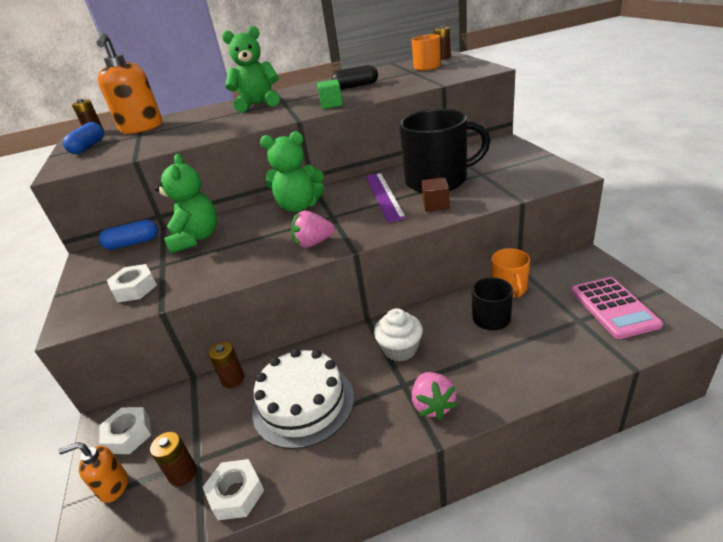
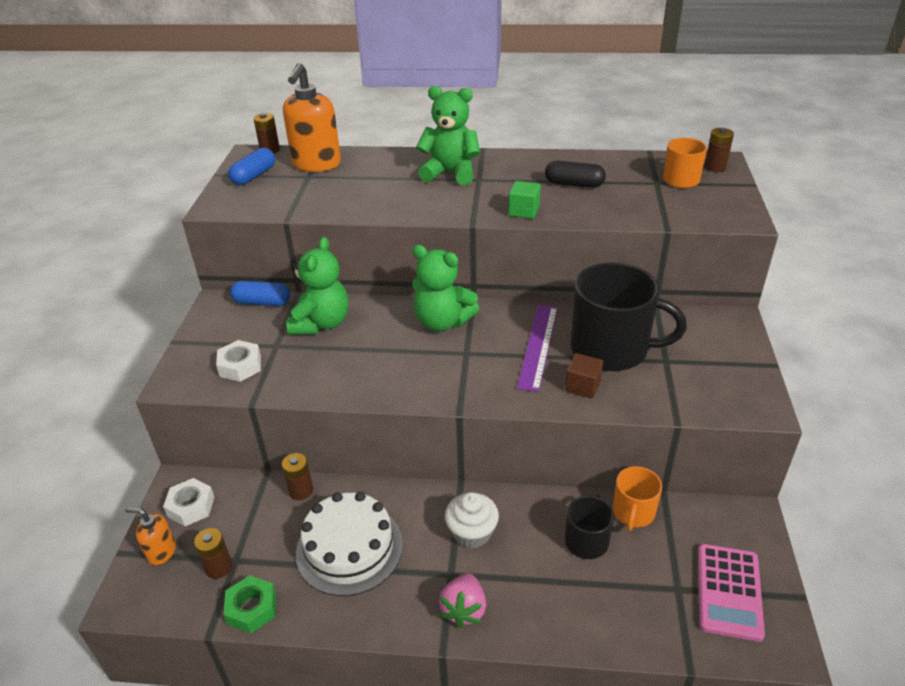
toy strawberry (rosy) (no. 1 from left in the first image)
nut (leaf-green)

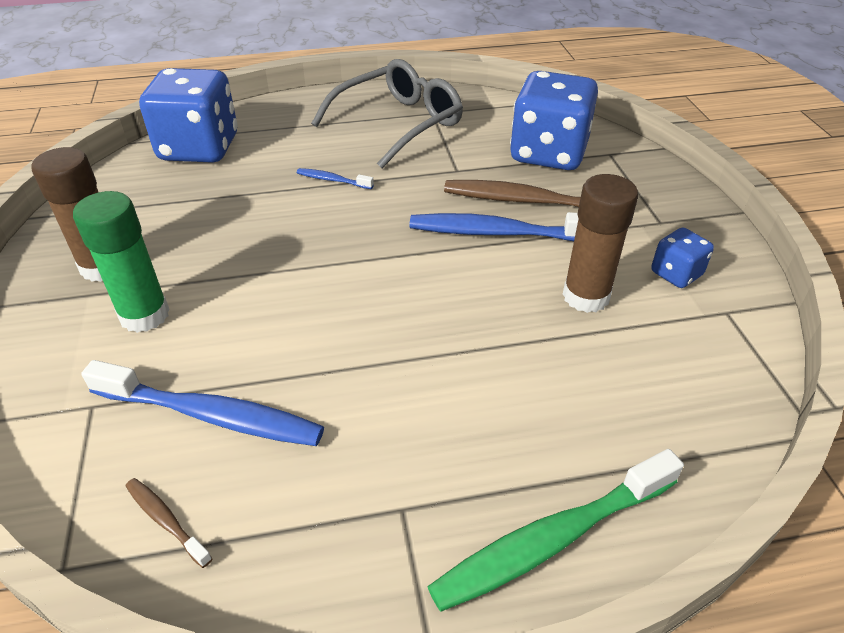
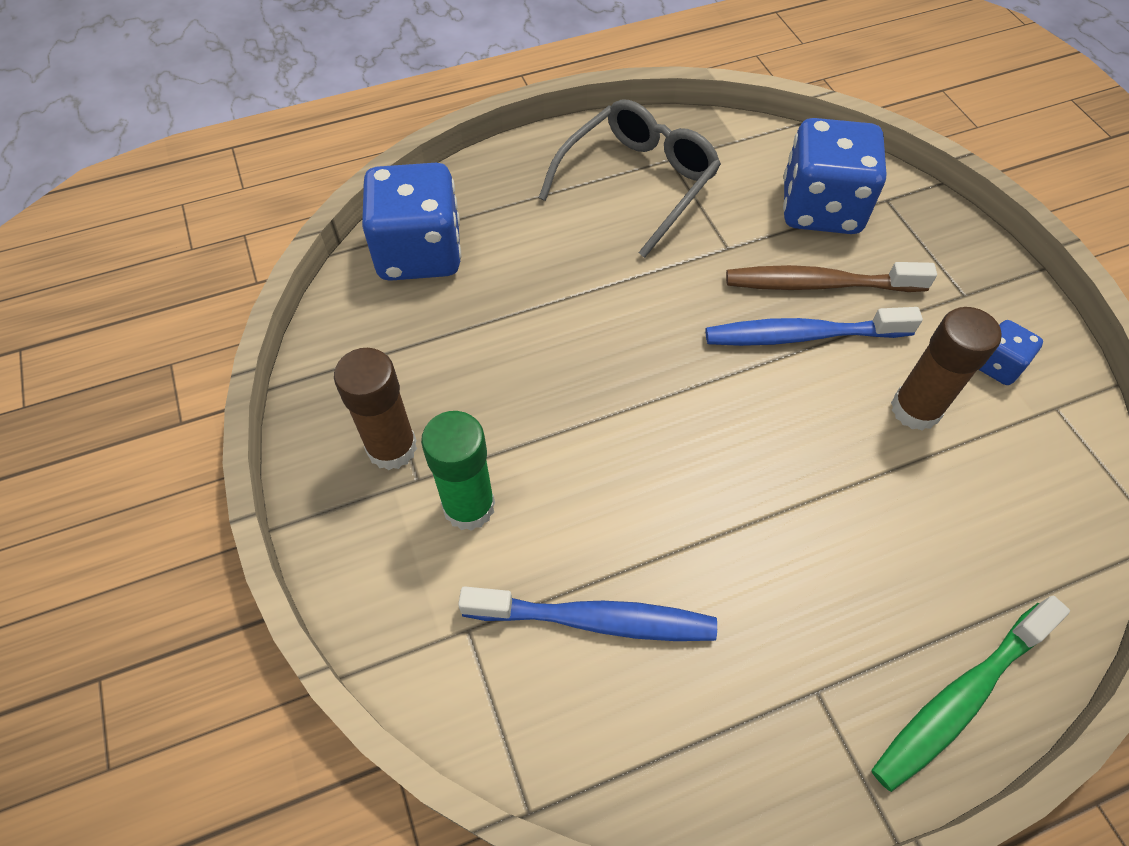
toothbrush (blue) (no. 2 from left in the first image)
toothbrush (dark brown) (no. 1 from left in the first image)

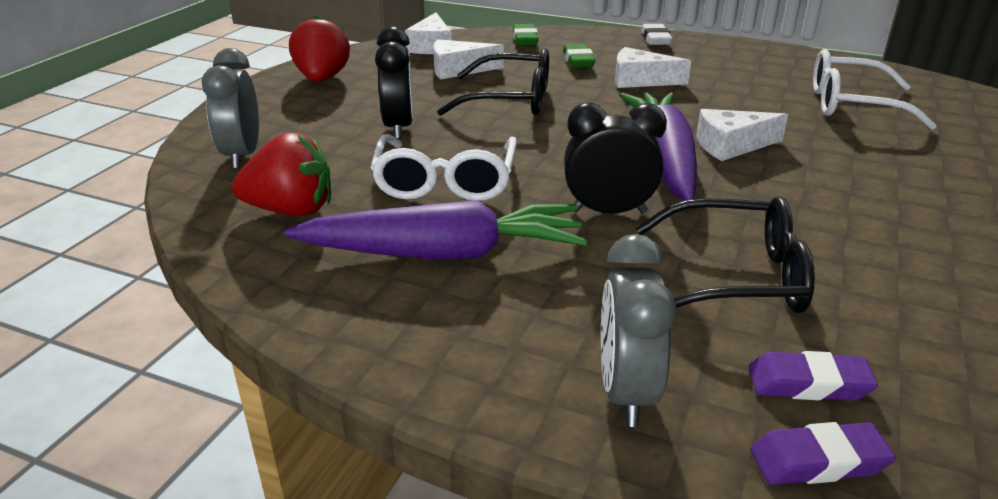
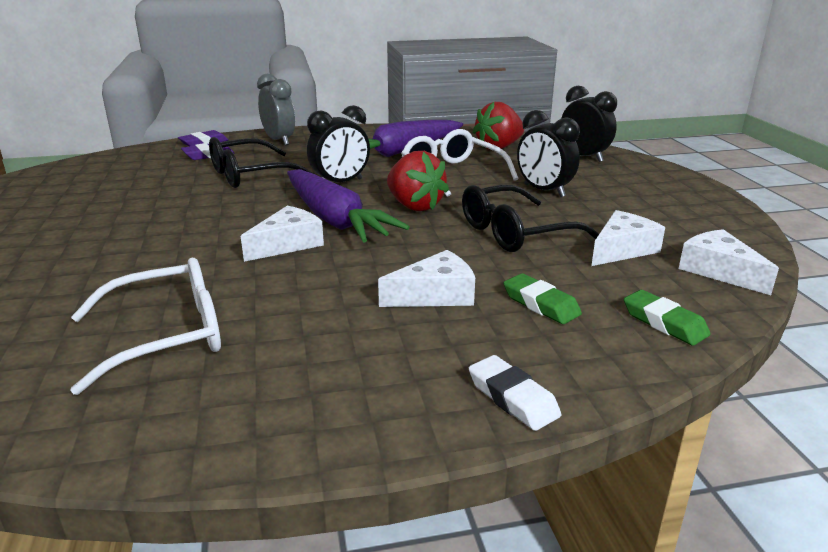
toy strawberry (scarlet) (no. 1 from left)
clock (ebony) (no. 3 from left)

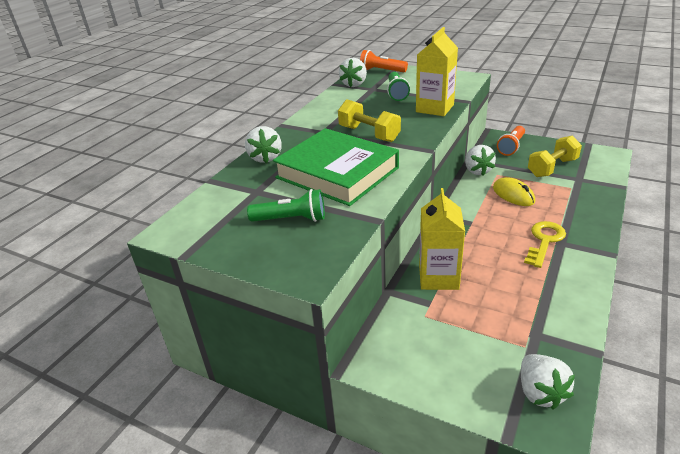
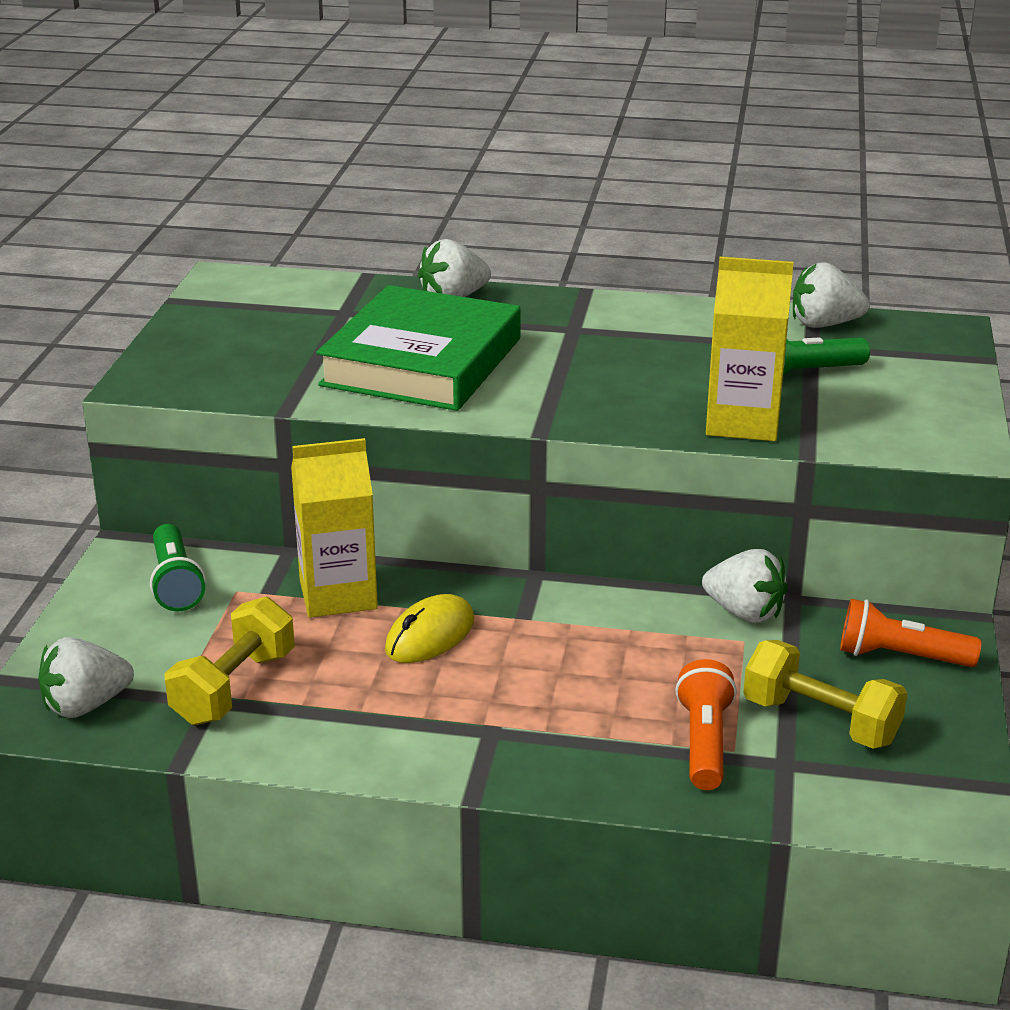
torch (bright orange) (no. 1 from left)
dumbbell (yellow) (no. 1 from left)
toy strawberry (pure white) (no. 3 from left)
computer mouse (yellow)
torch (leaf-green) (no. 1 from left)
door key (yellow)

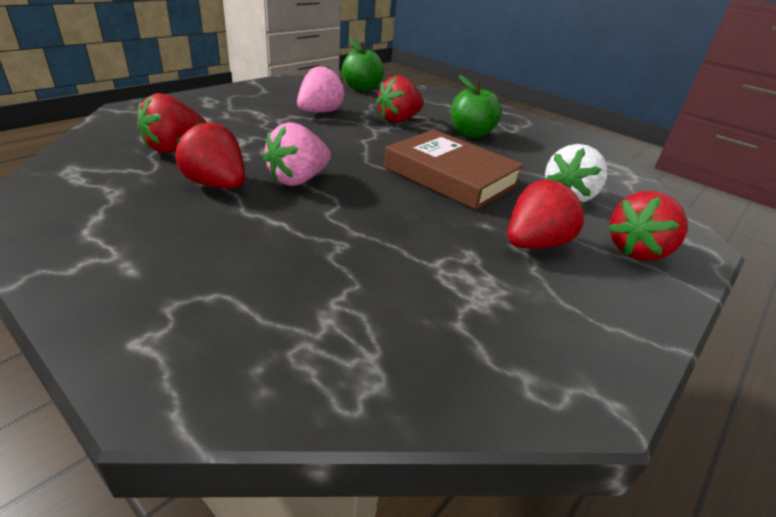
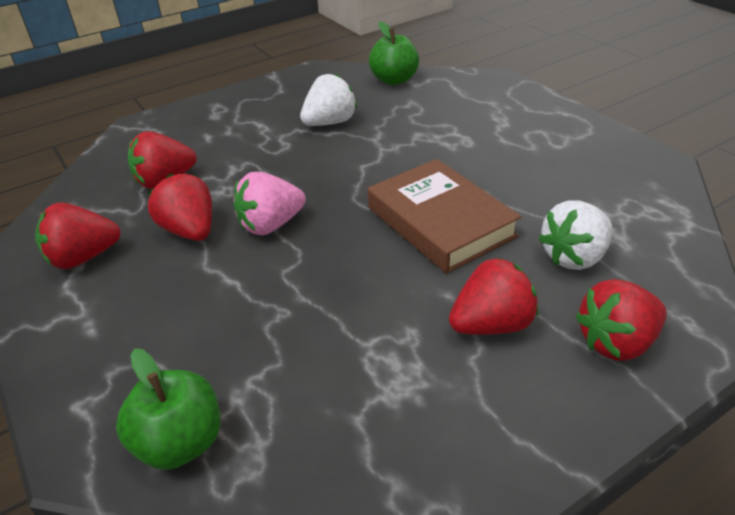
toy strawberry (pure white) (no. 1 from left)
toy strawberry (scarlet) (no. 1 from left)
apple fruit (leaf-green) (no. 1 from left)

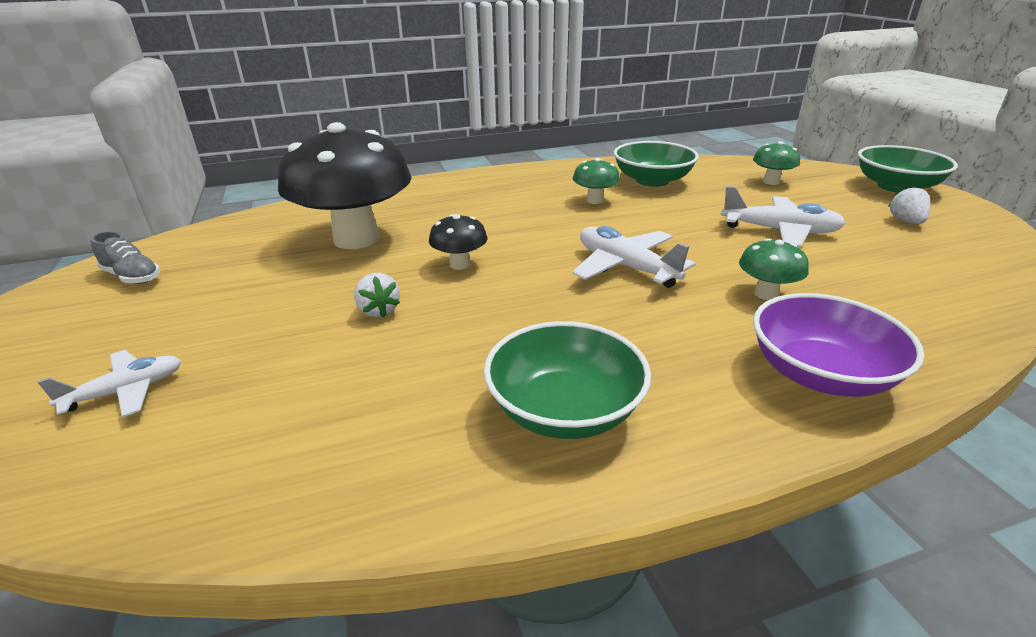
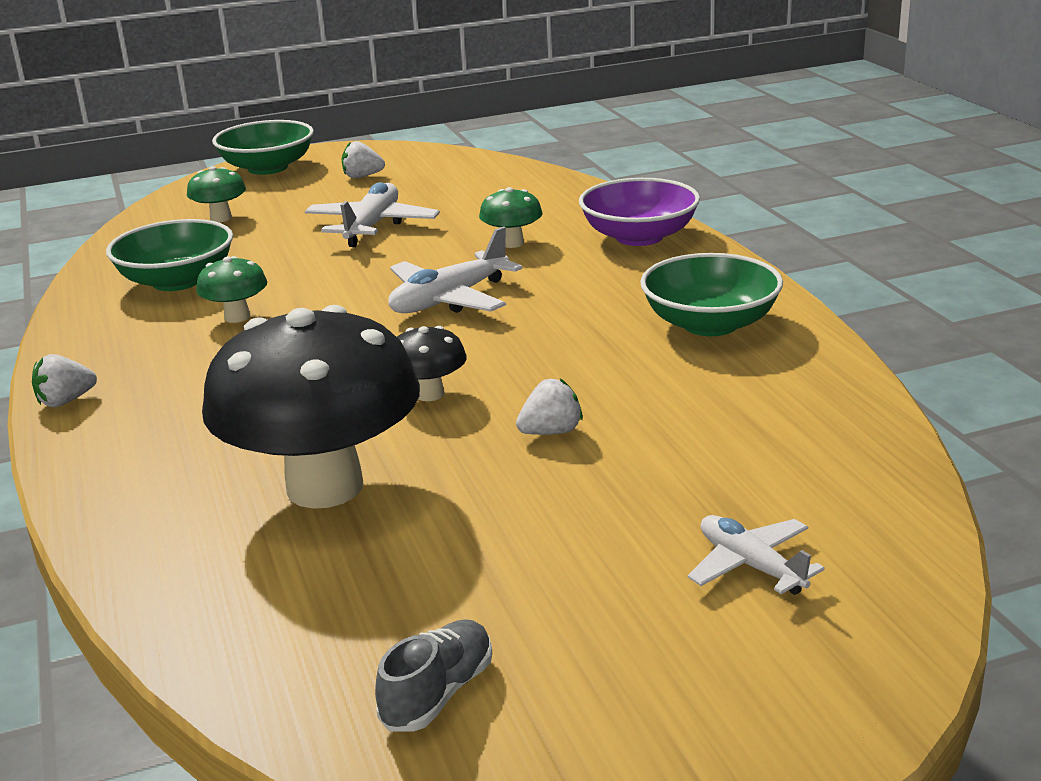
toy strawberry (pure white) (no. 1 from left)

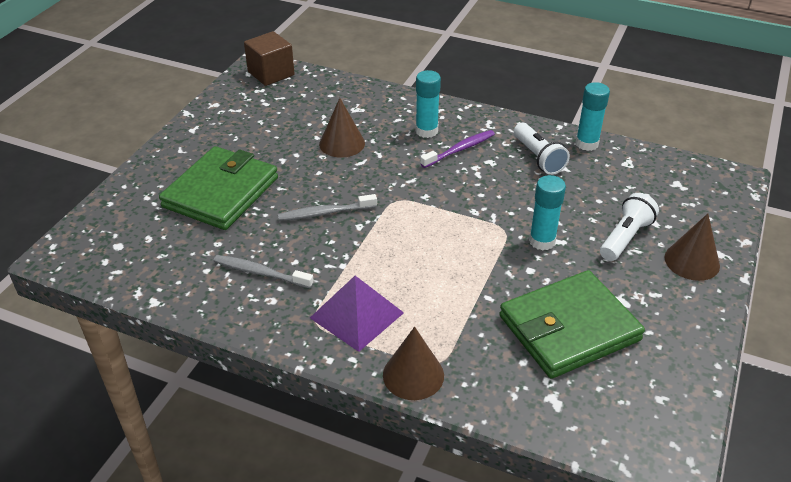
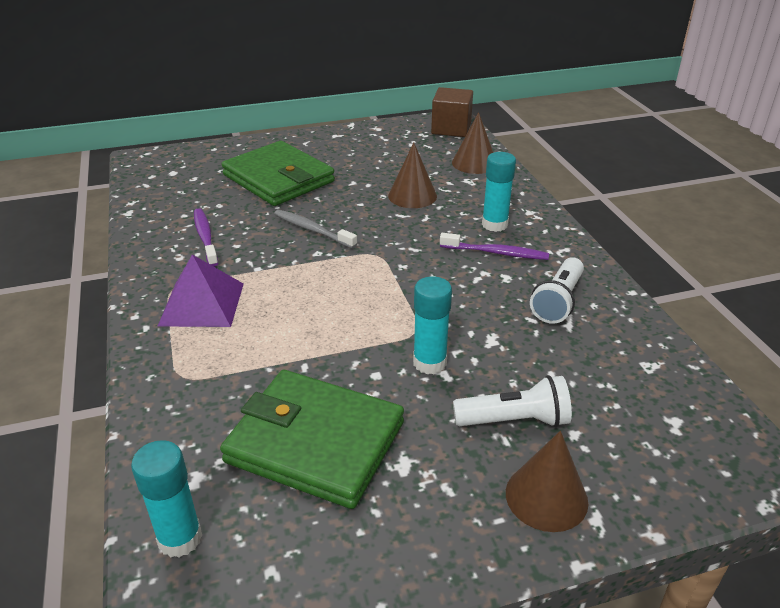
glue stick (aqua) (no. 1 from left)
wallet (leaf-green) (no. 1 from left)
toothbrush (violet) (no. 1 from left)
solid cone (dark brown) (no. 2 from left)

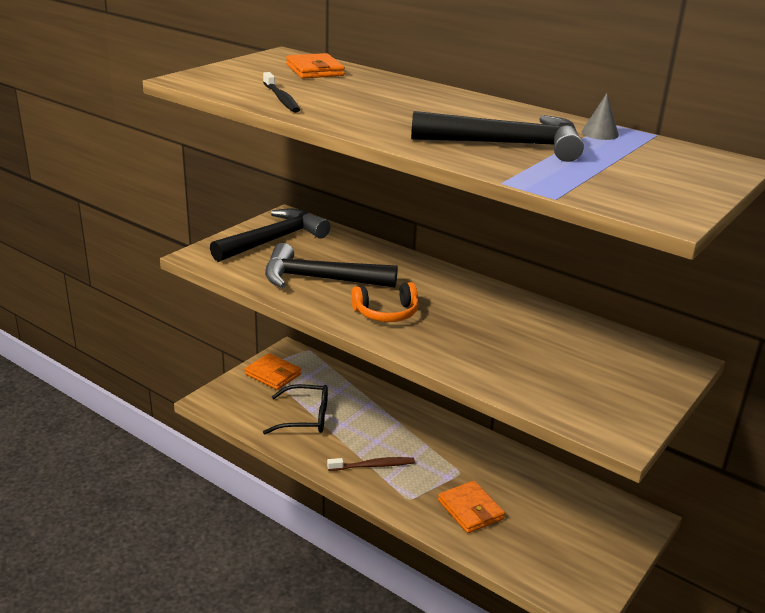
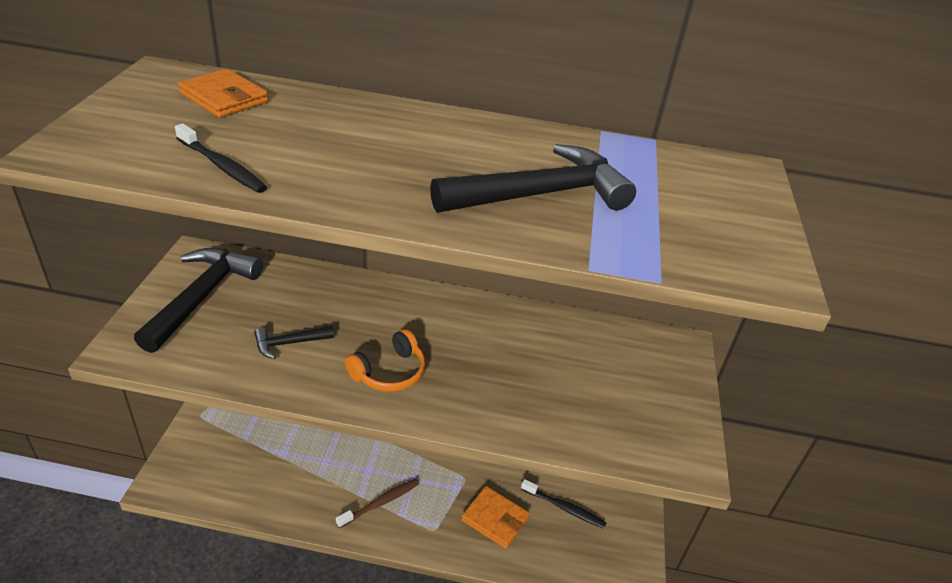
solid cone (gray)
hammer (ebony) (no. 2 from left)
wallet (bright orange) (no. 1 from left in the first image)
glasses (ebony)
toothbrush (ebony) (no. 2 from left)

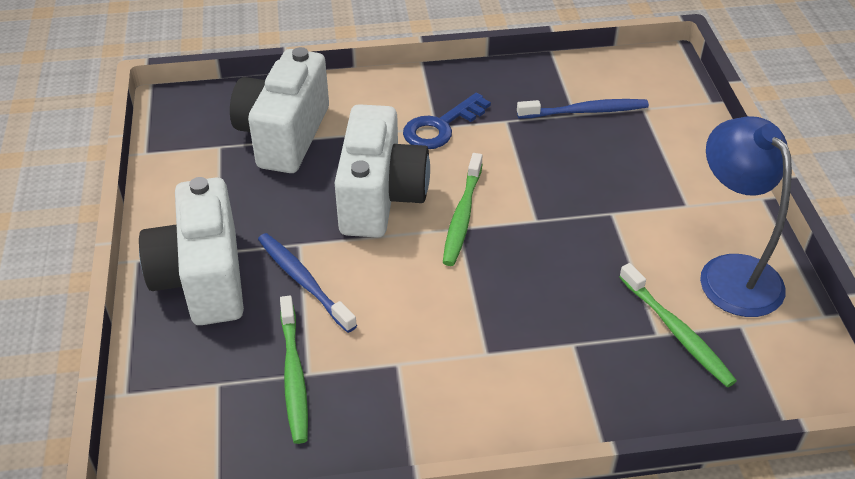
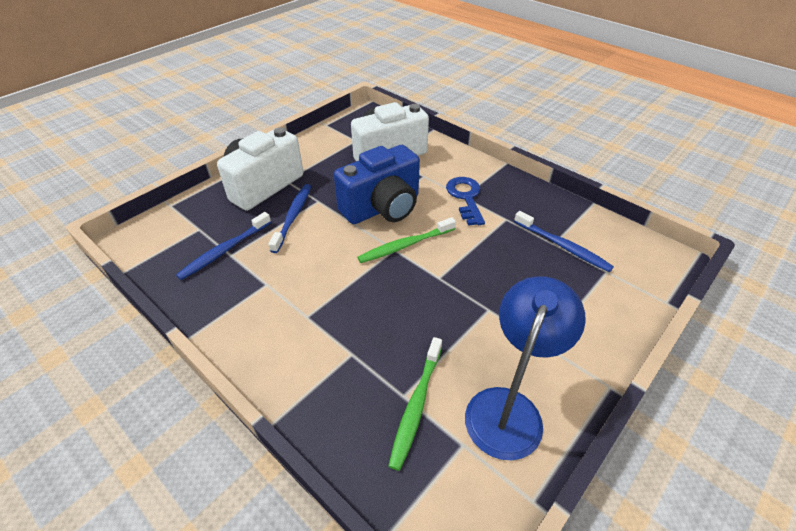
door key (blue)
photo camera (blue)
toothbrush (blue) (no. 1 from left)

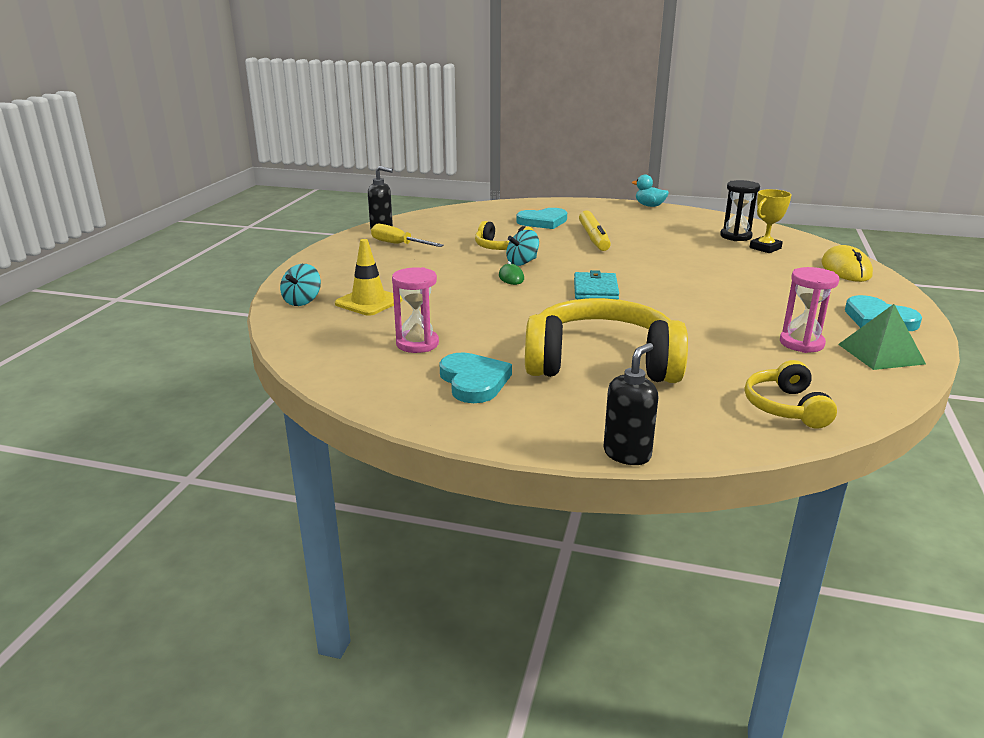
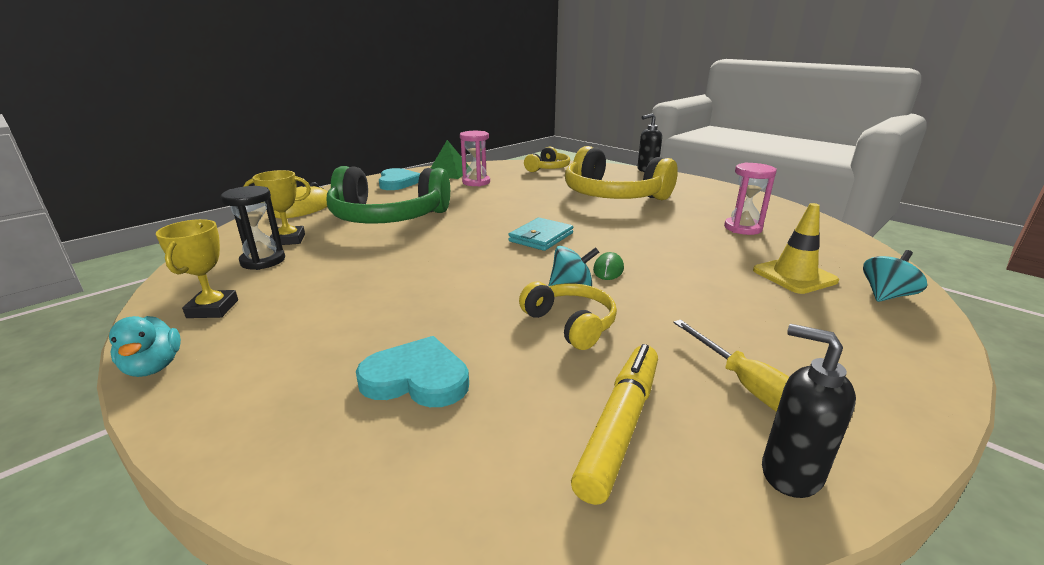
felt pen (yellow)
heart (aqua) (no. 1 from left in the first image)
headset (leaf-green)
trophy (yellow) (no. 1 from left)

